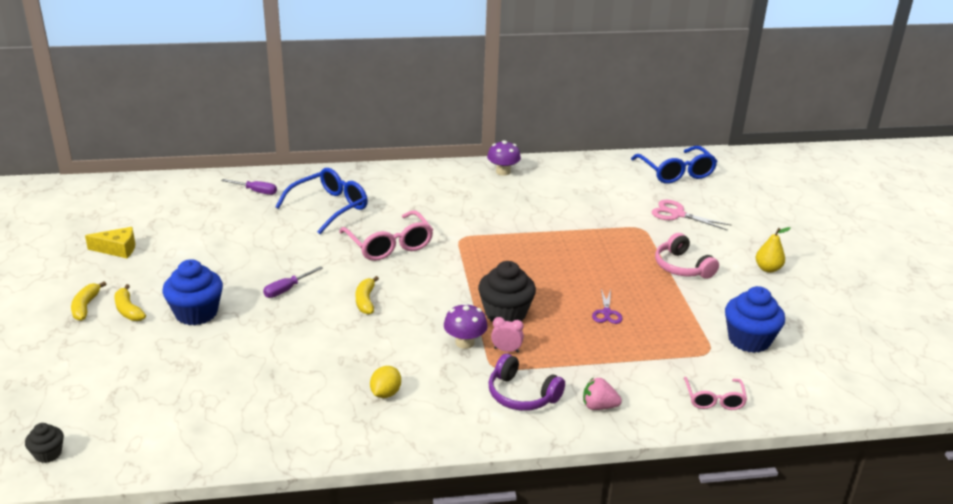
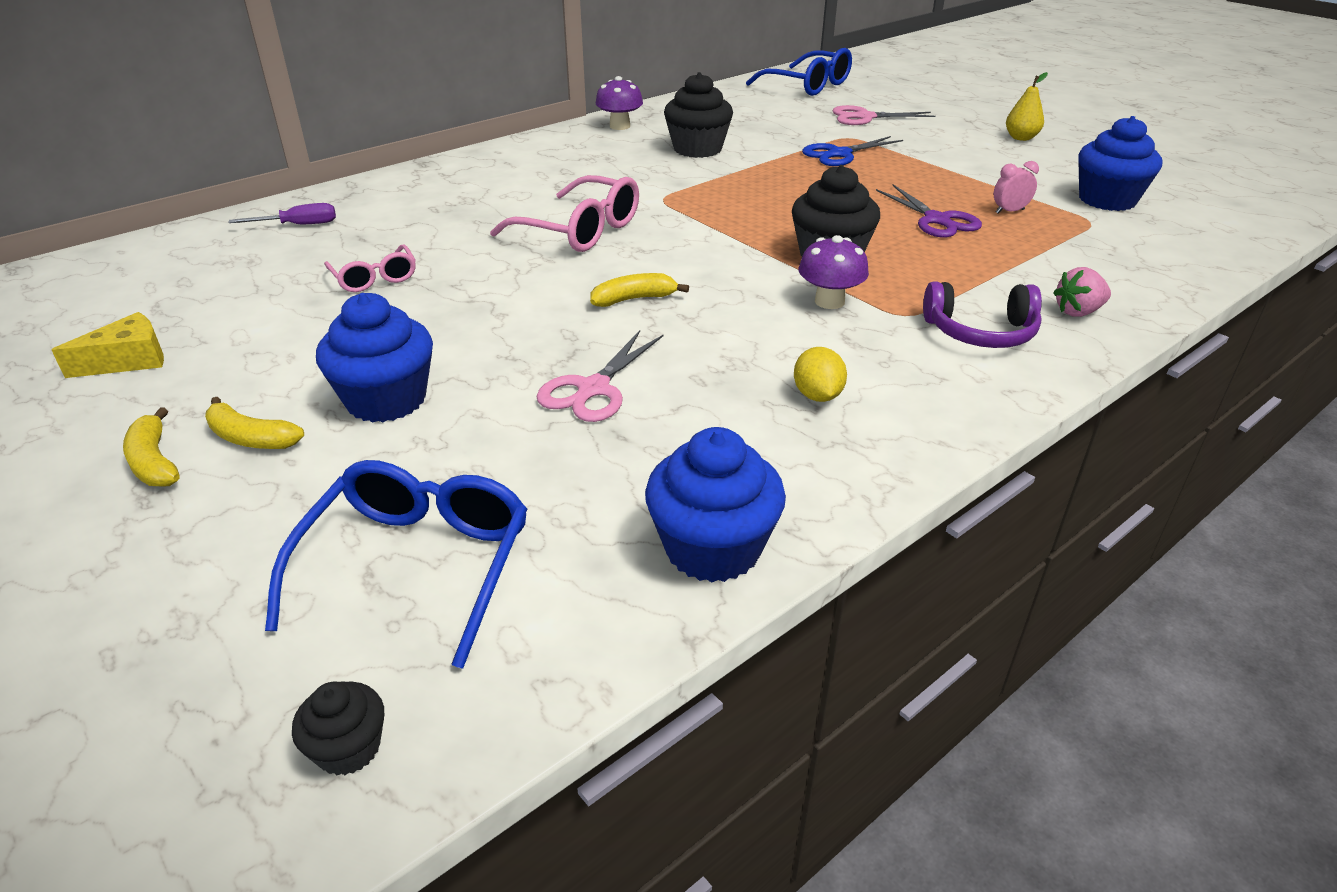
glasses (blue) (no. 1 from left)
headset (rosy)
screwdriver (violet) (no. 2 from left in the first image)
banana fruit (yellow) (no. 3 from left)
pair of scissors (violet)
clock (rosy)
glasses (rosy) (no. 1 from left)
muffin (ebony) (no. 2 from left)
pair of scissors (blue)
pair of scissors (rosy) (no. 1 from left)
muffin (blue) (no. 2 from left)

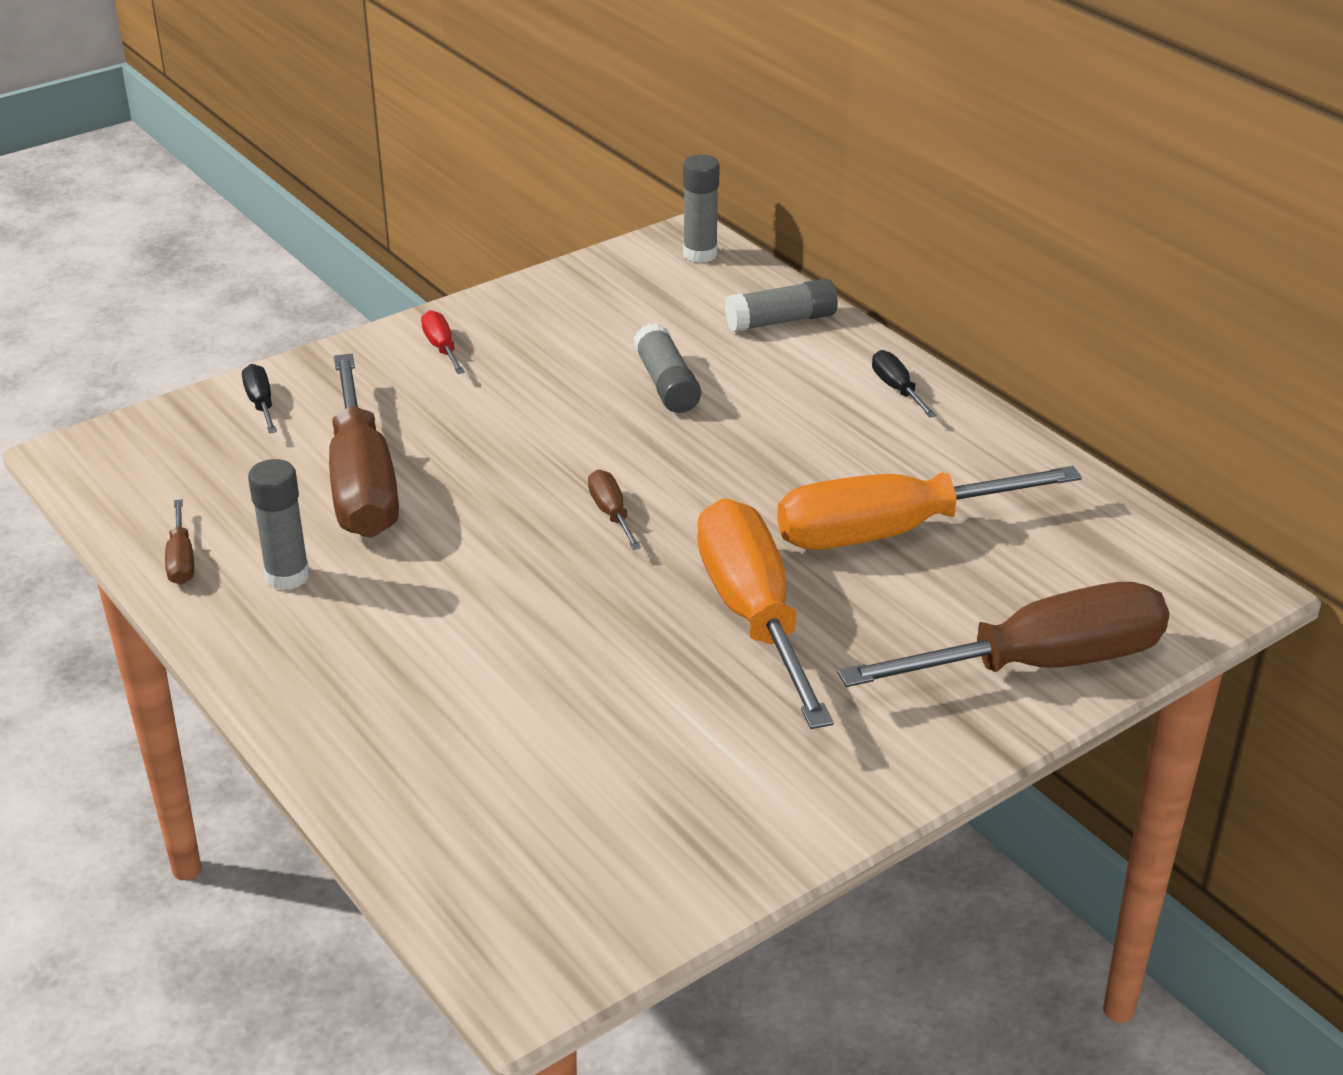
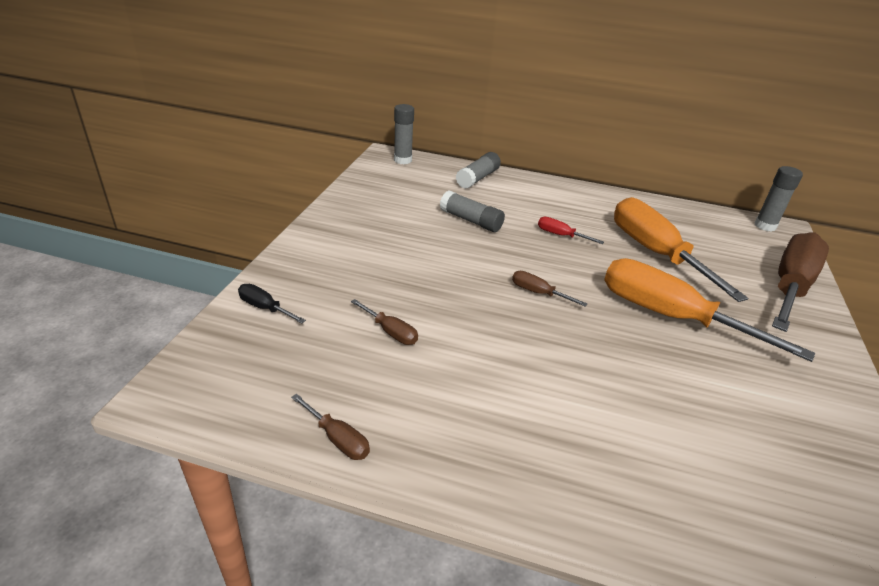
screwdriver (scarlet)
screwdriver (ebony) (no. 2 from left in the first image)
screwdriver (dark brown) (no. 2 from left)
glue stick (gray) (no. 4 from left)
screwdriver (bright orange) (no. 1 from left)

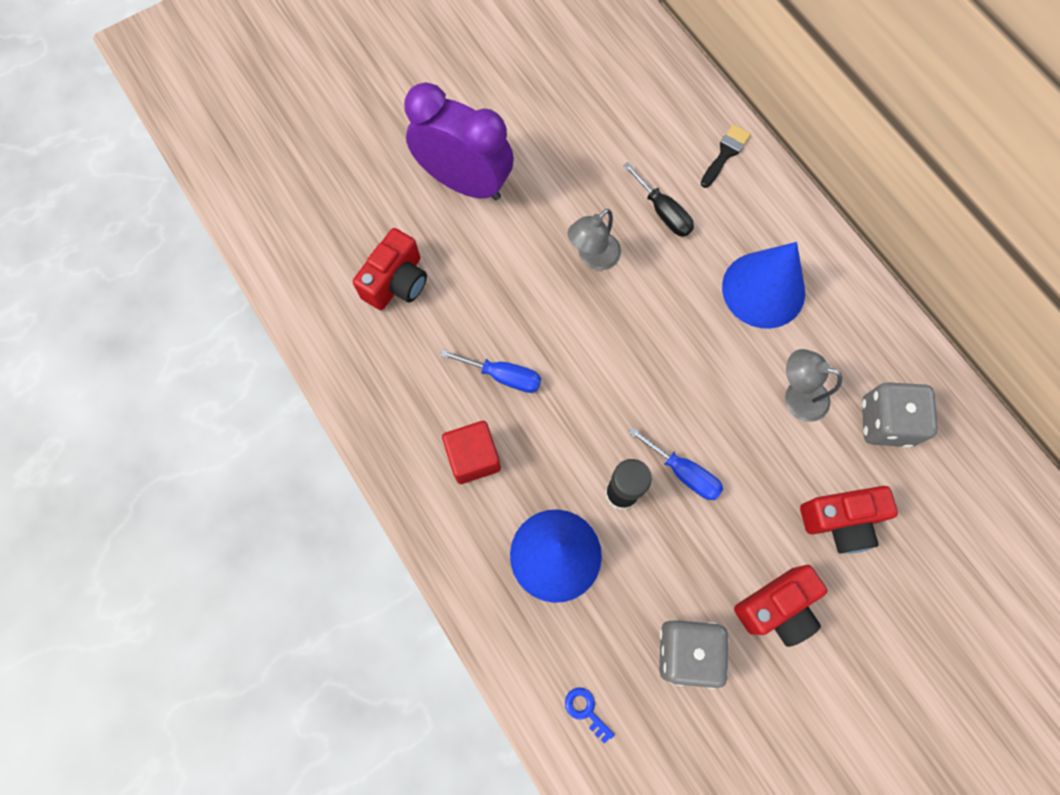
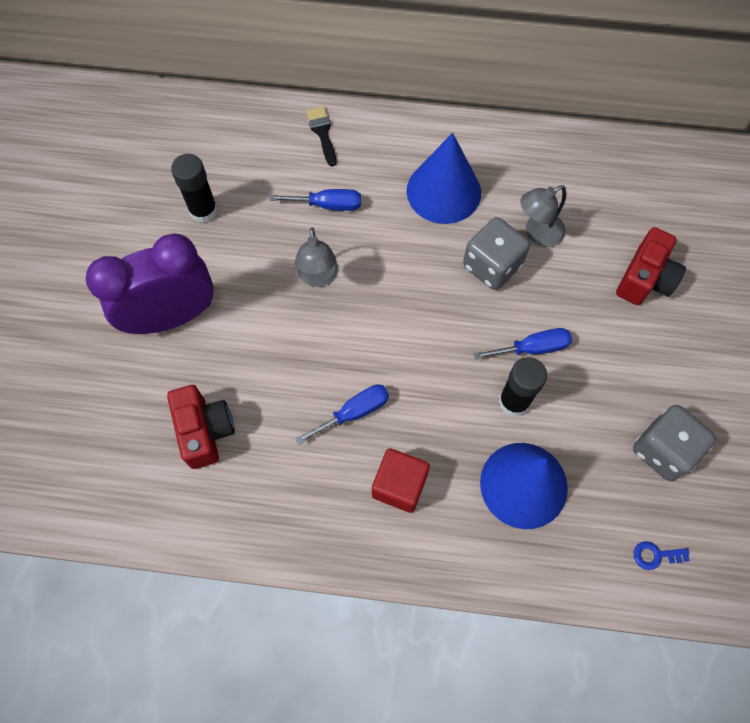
screwdriver (blue) (no. 1 from left)
dice (gray) (no. 1 from left)
photo camera (scarlet) (no. 2 from left in the first image)
glue stick (ebony) (no. 1 from left)

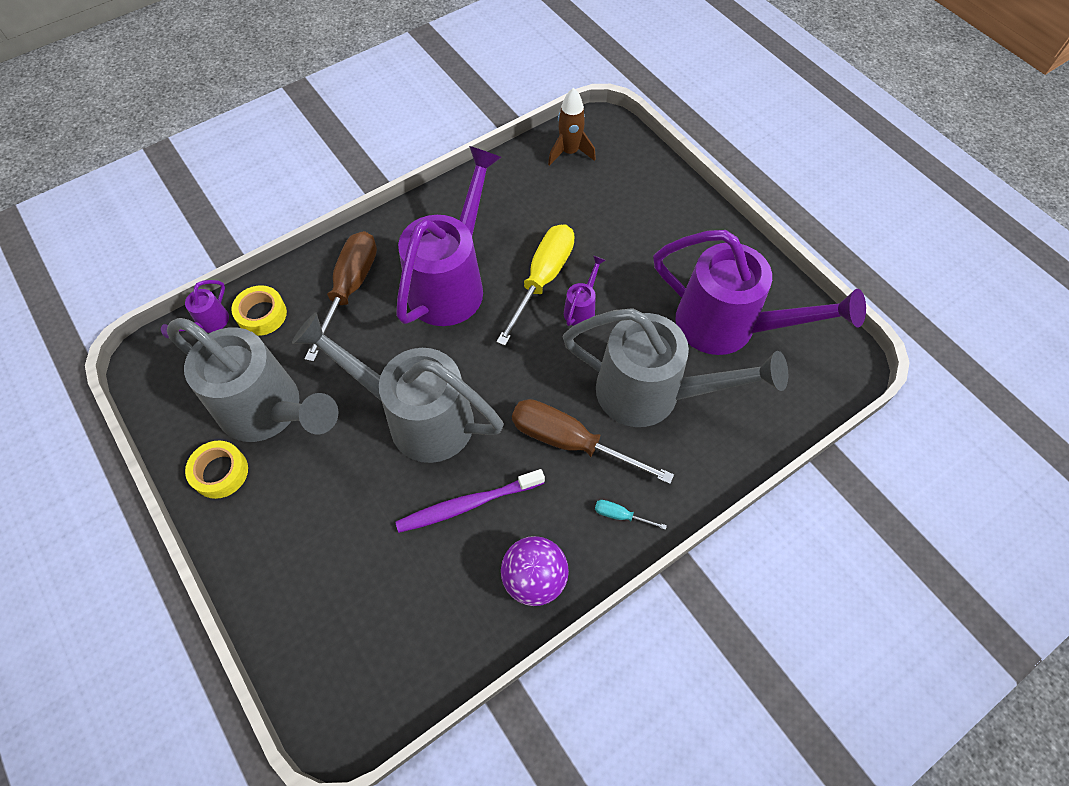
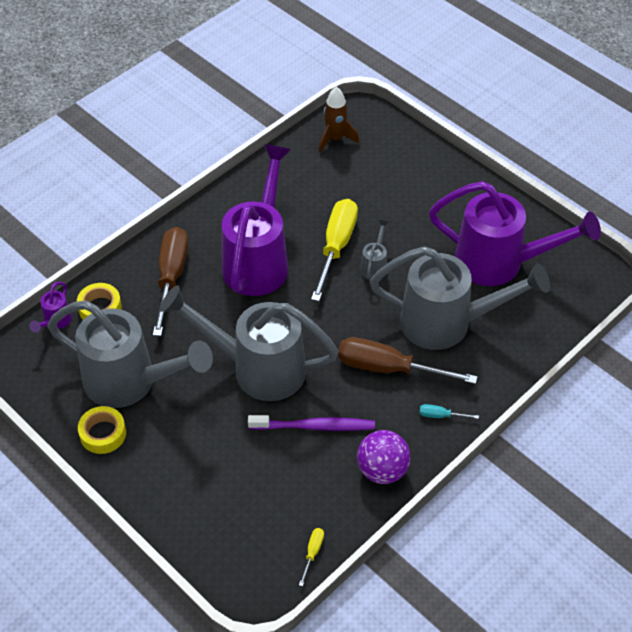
watering pot (gray) (no. 3 from left)
toothbrush (violet)
screwdriver (yellow) (no. 1 from left)

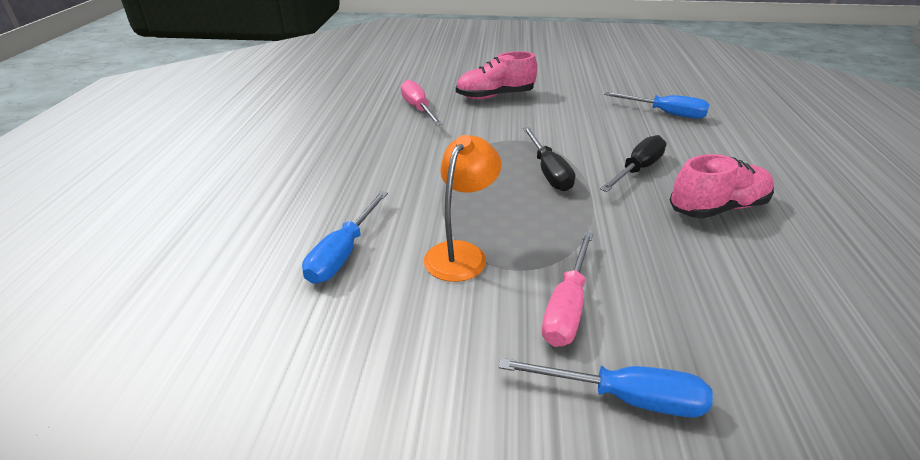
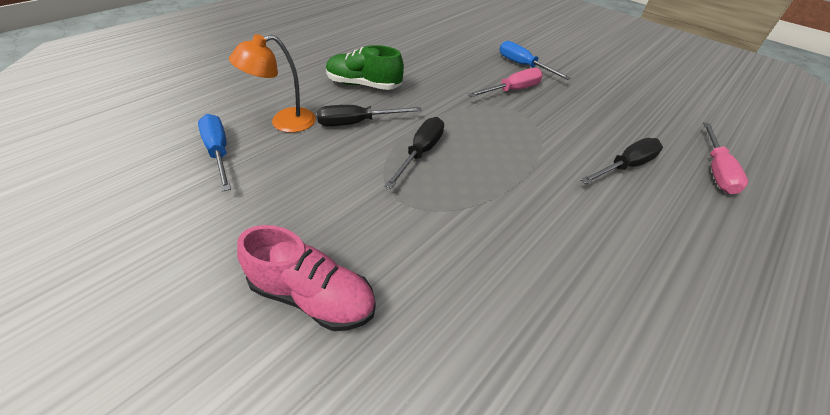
screwdriver (rosy) (no. 2 from left)
desk lamp (bright orange)
shoe (leaf-green)
screwdriver (ebony) (no. 3 from left)

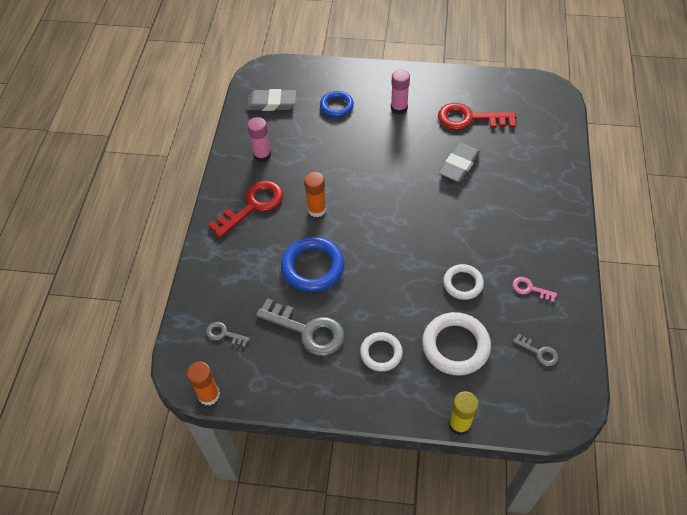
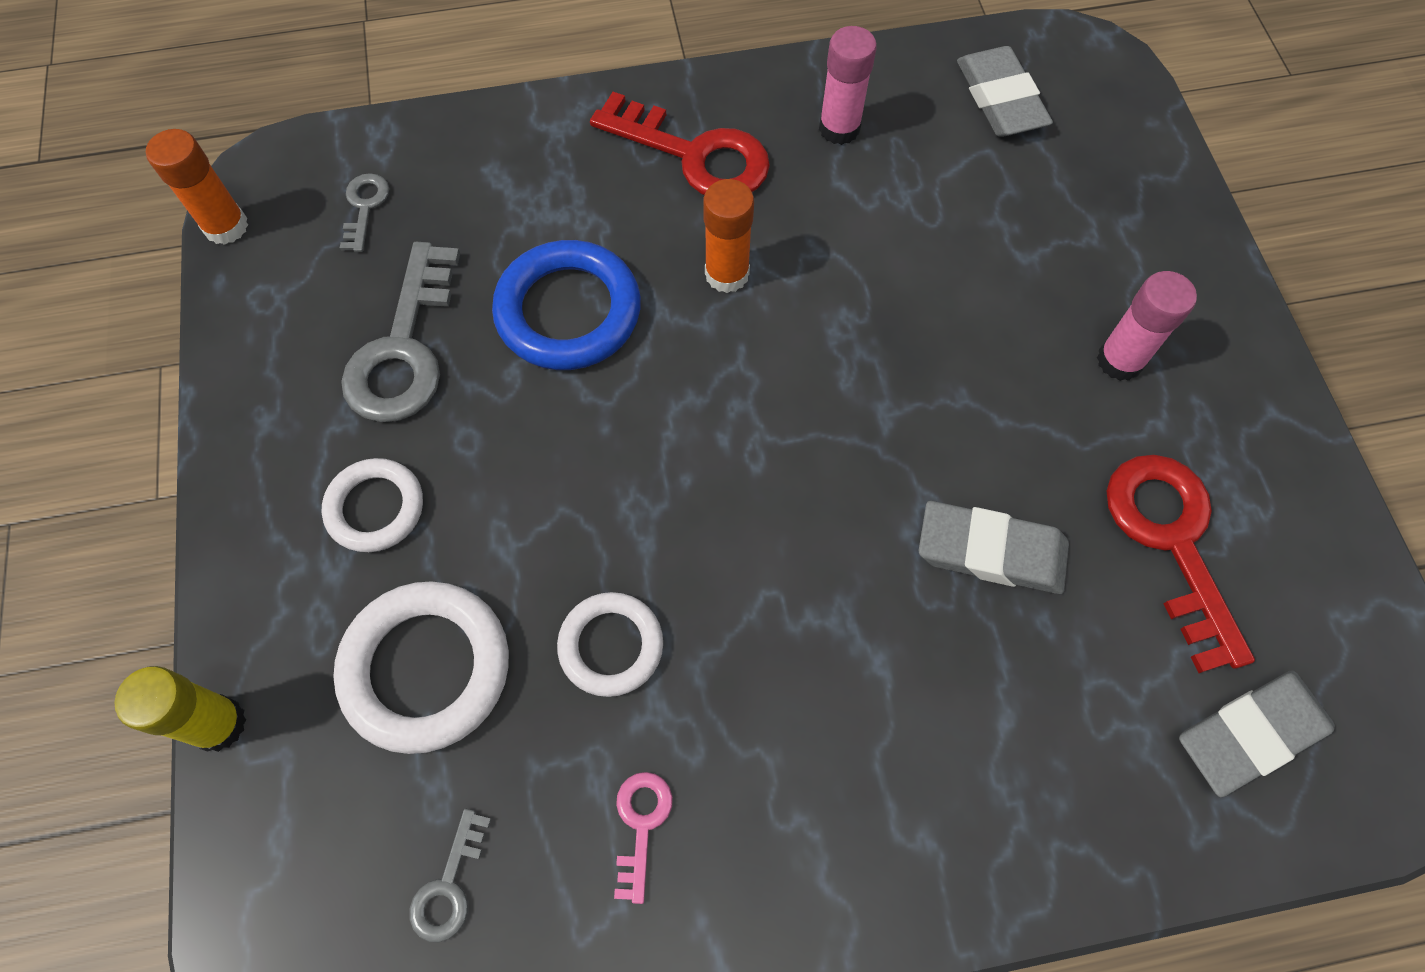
hoop (blue) (no. 2 from left in the first image)
pencil eraser (gray) (no. 3 from left)

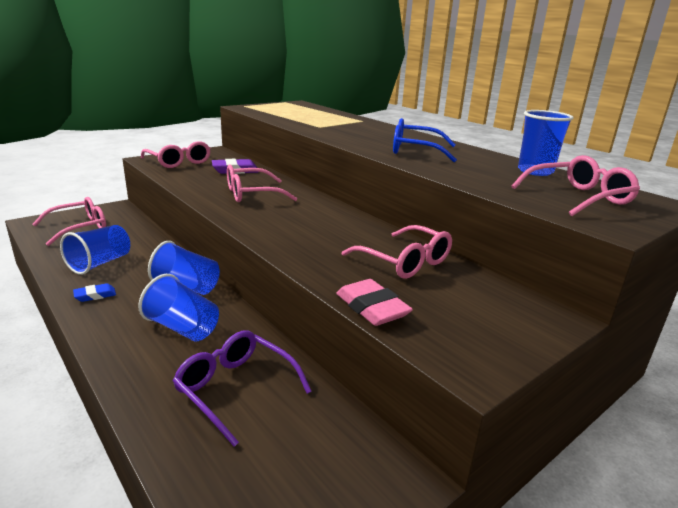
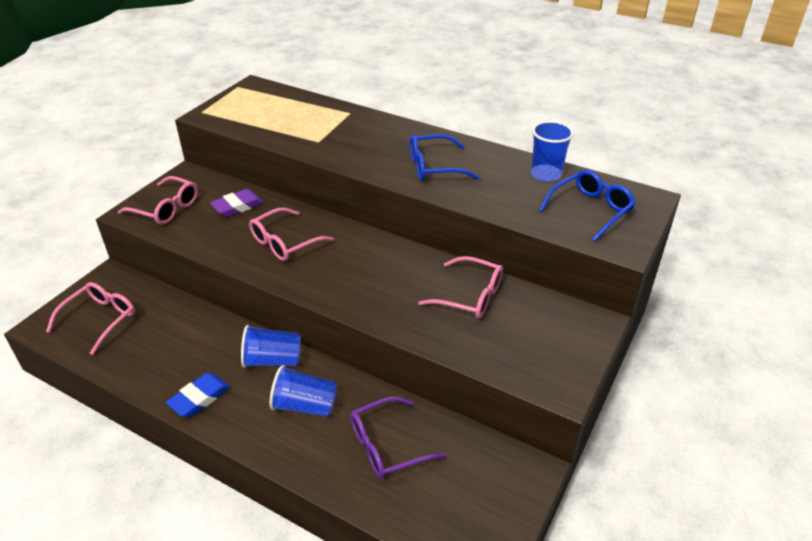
glasses (blue) (no. 2 from left)
cup (blue) (no. 1 from left in the first image)
pencil eraser (rosy)
pencil eraser (blue)
glasses (violet)

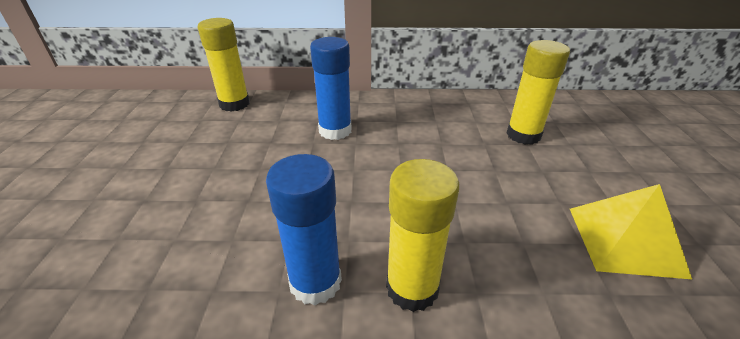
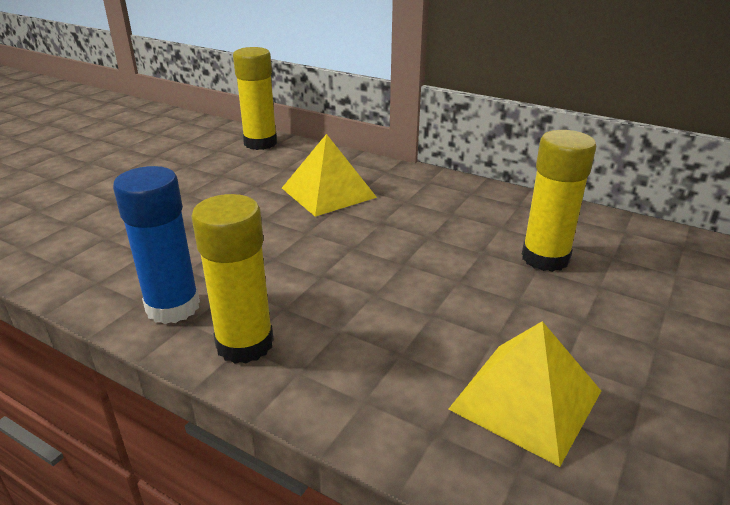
pyramid (yellow) (no. 1 from left)

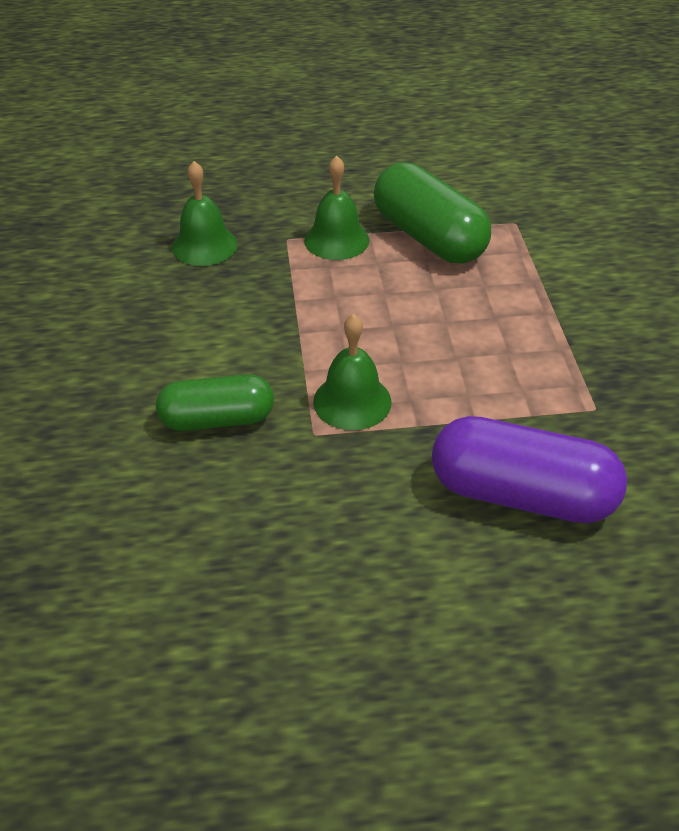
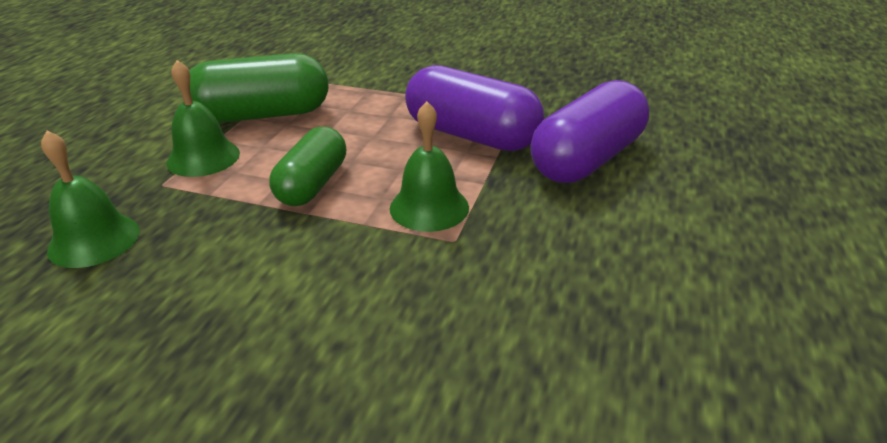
pill (leaf-green) (no. 2 from left)
pill (violet) (no. 1 from left)

